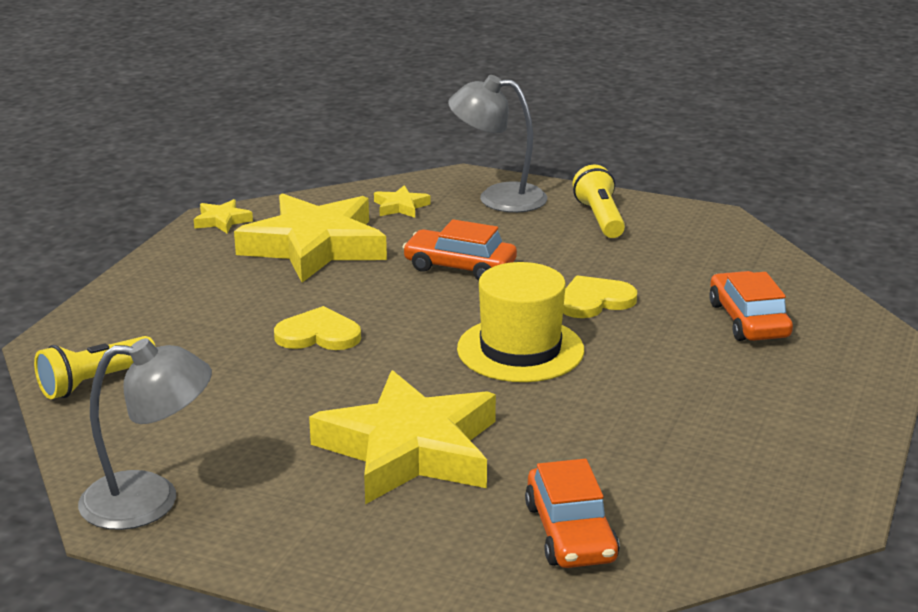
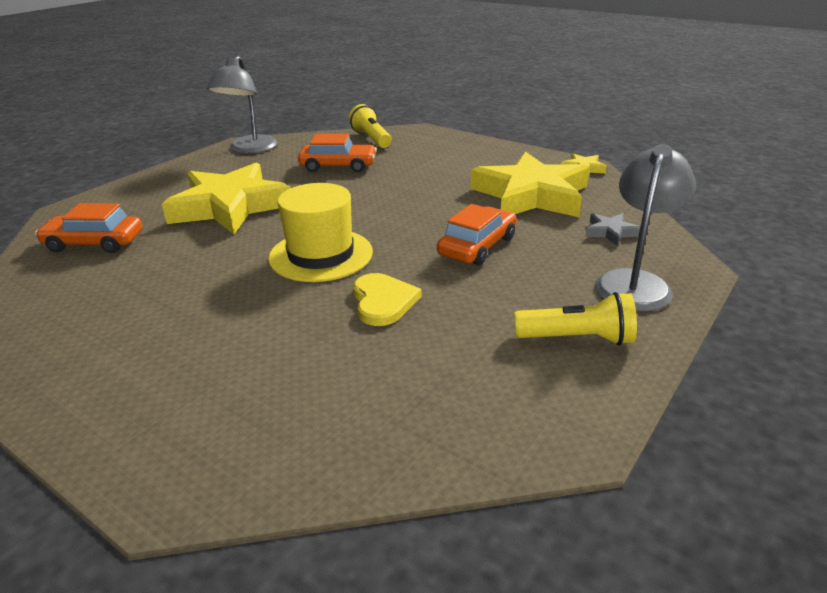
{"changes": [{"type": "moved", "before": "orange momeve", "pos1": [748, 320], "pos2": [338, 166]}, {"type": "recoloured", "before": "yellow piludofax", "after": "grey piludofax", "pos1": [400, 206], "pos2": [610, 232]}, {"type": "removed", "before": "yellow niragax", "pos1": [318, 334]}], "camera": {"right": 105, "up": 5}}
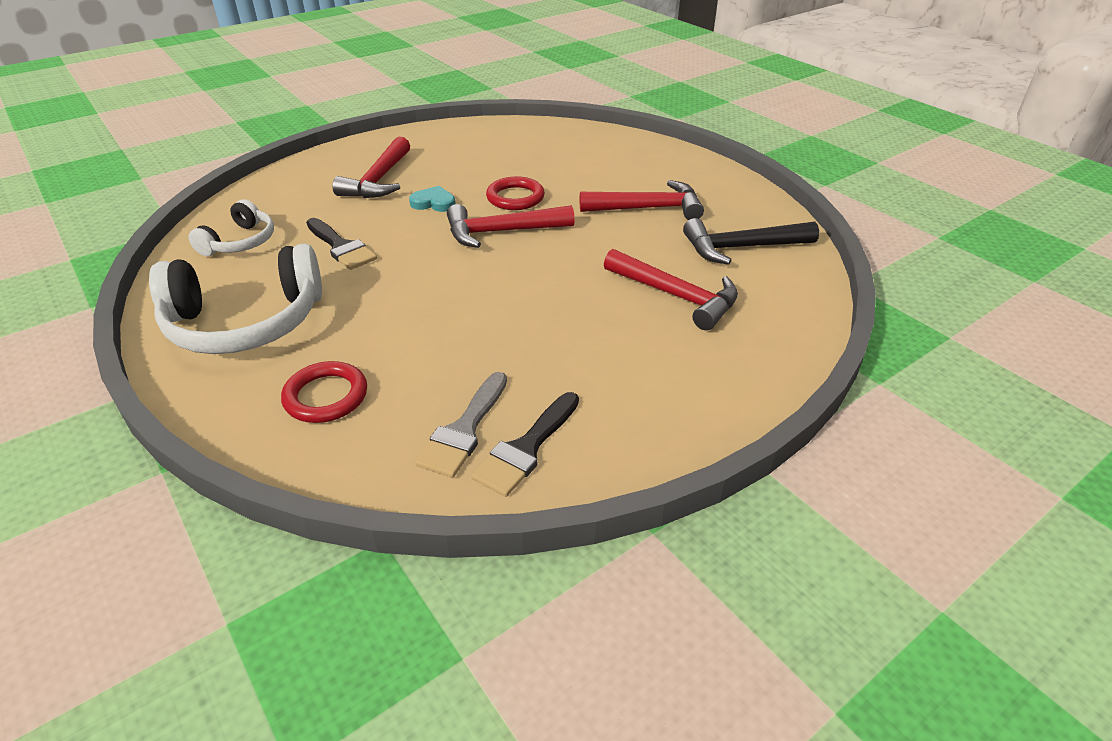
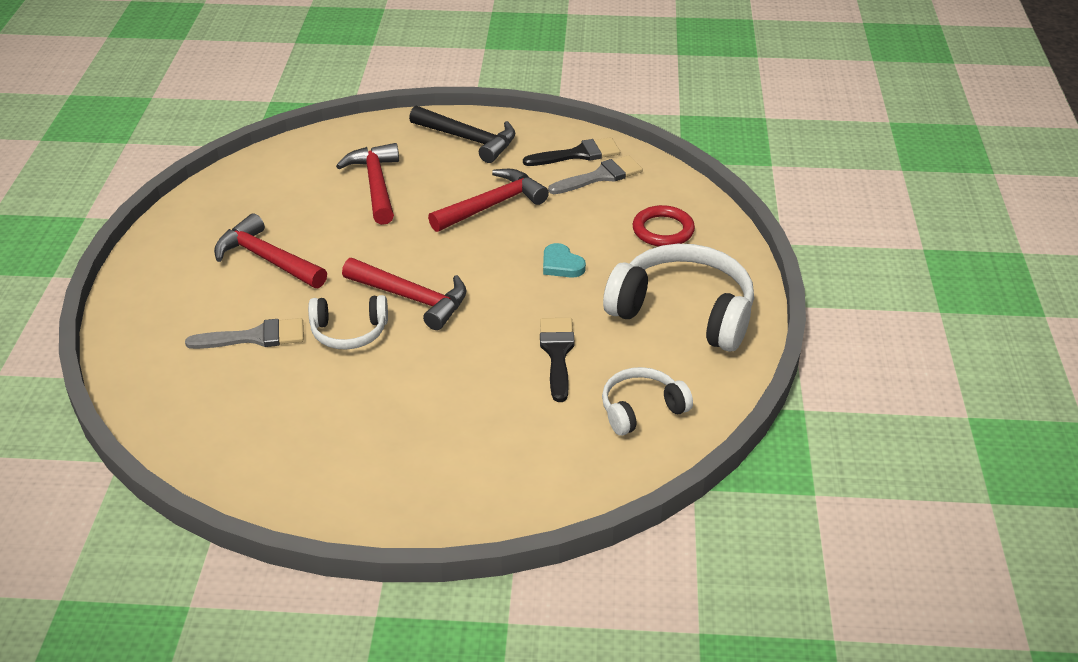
{"changes": [{"type": "added", "after": "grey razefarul", "pos2": [255, 337]}, {"type": "replaced", "before": "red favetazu", "after": "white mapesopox", "pos1": [515, 197], "pos2": [349, 332]}, {"type": "moved", "before": "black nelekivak", "pos1": [741, 248], "pos2": [468, 140]}, {"type": "moved", "before": "red nelekivak", "pos1": [379, 180], "pos2": [492, 205]}, {"type": "moved", "before": "turquoise niragax", "pos1": [433, 203], "pos2": [561, 265]}], "camera": {"right": -140, "up": 0}}
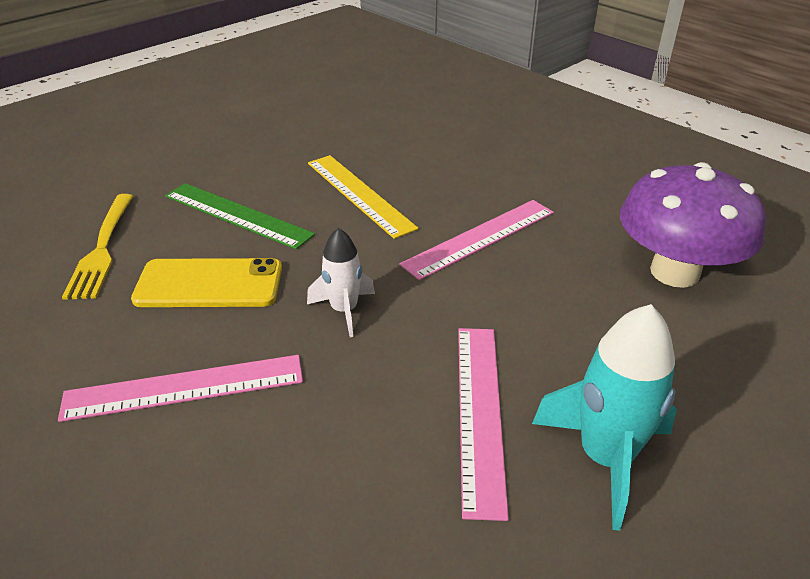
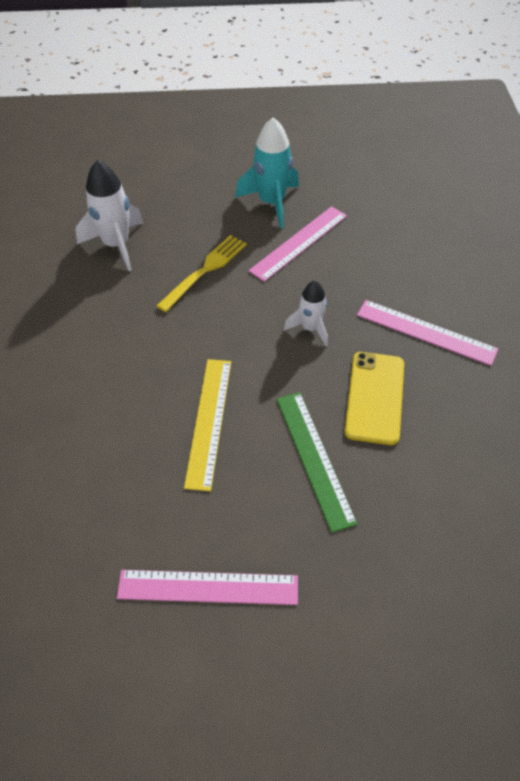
{"changes": [{"type": "replaced", "before": "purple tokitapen", "after": "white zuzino", "pos1": [674, 272], "pos2": [116, 245]}, {"type": "moved", "before": "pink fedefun", "pos1": [480, 238], "pos2": [208, 587]}, {"type": "moved", "before": "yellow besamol", "pos1": [102, 248], "pos2": [205, 271]}, {"type": "turned", "before": "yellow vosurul", "pos1": [209, 284], "pos2": [375, 397], "turn": 60}], "camera": {"right": -140, "up": 15}}
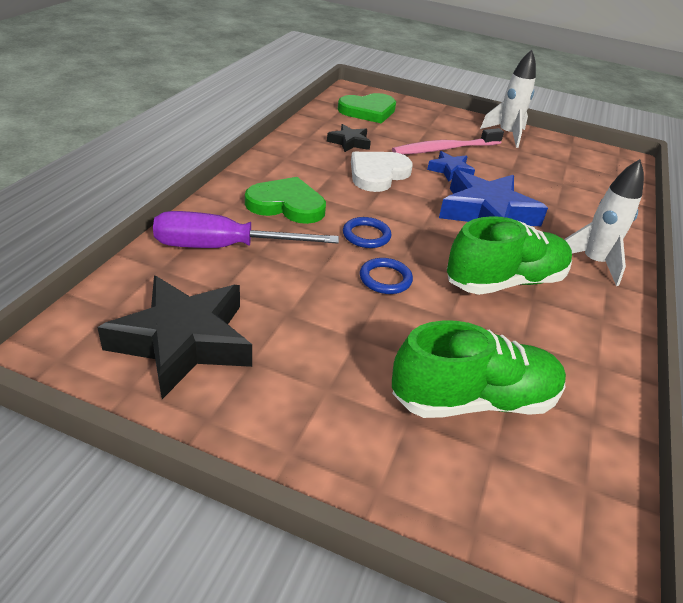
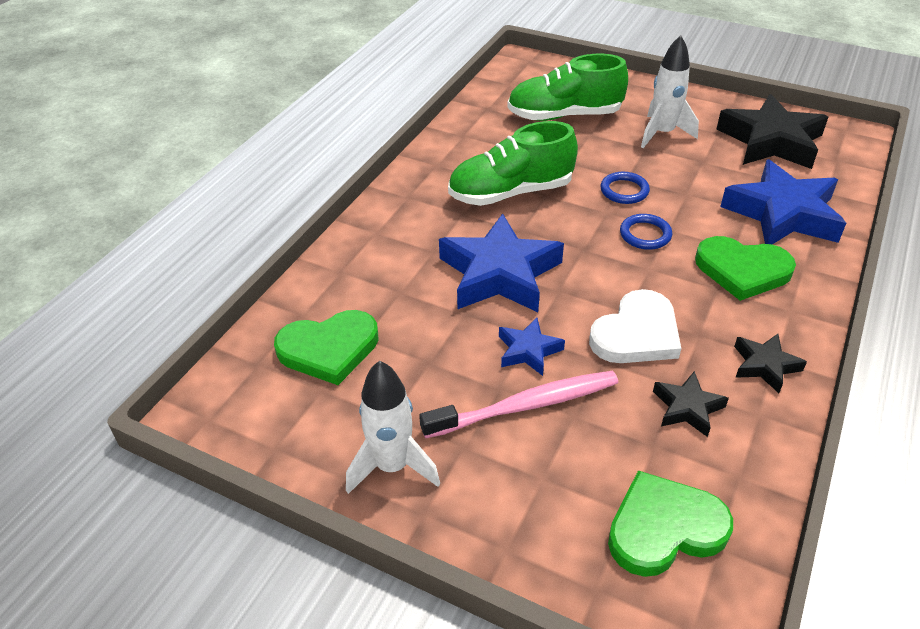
{"changes": [{"type": "added", "after": "green niragax", "pos2": [329, 349]}, {"type": "moved", "before": "white zuzino", "pos1": [593, 262], "pos2": [662, 134]}, {"type": "replaced", "before": "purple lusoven", "after": "blue piludofax", "pos1": [224, 247], "pos2": [783, 214]}, {"type": "added", "after": "black piludofax", "pos2": [765, 366]}], "camera": {"right": -170, "up": 5}}
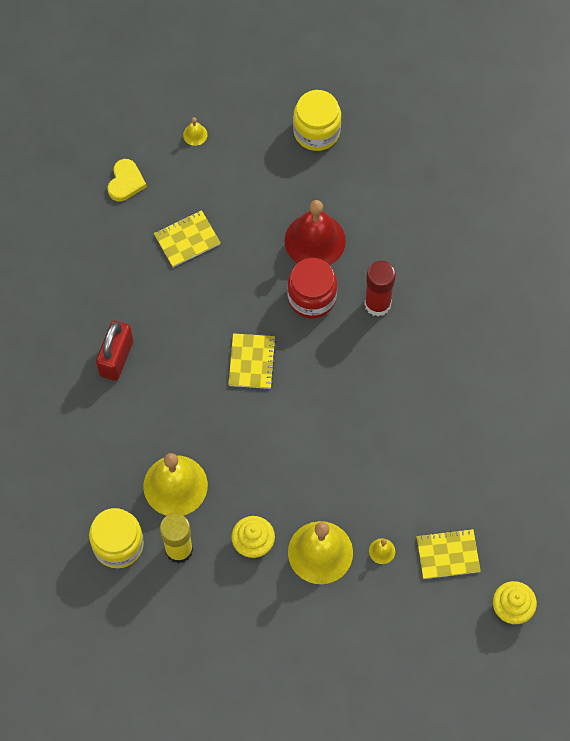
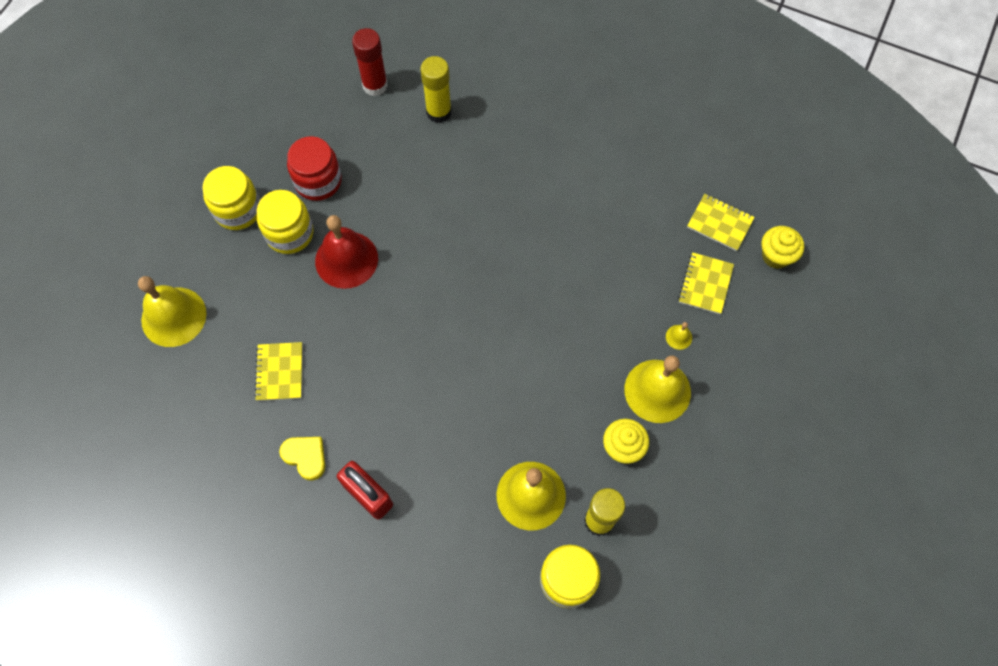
{"changes": [{"type": "resized", "before": "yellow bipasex", "pos1": [195, 134], "pos2": [173, 316], "scale": 2.45}, {"type": "added", "after": "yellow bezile", "pos2": [289, 233]}, {"type": "moved", "before": "yellow niragax", "pos1": [126, 182], "pos2": [305, 457]}, {"type": "moved", "before": "red bezile", "pos1": [312, 297], "pos2": [318, 181]}, {"type": "moved", "before": "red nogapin", "pos1": [377, 304], "pos2": [375, 85]}, {"type": "added", "after": "yellow nogapin", "pos2": [439, 112]}, {"type": "moved", "before": "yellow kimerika", "pos1": [252, 362], "pos2": [720, 223]}], "camera": {"right": -65, "up": 0}}
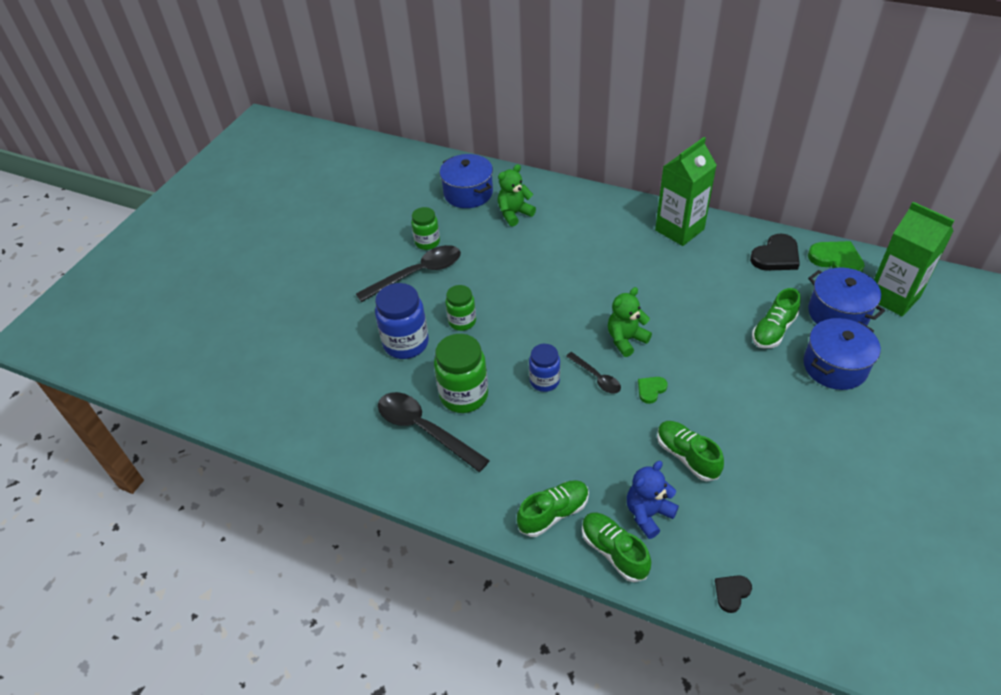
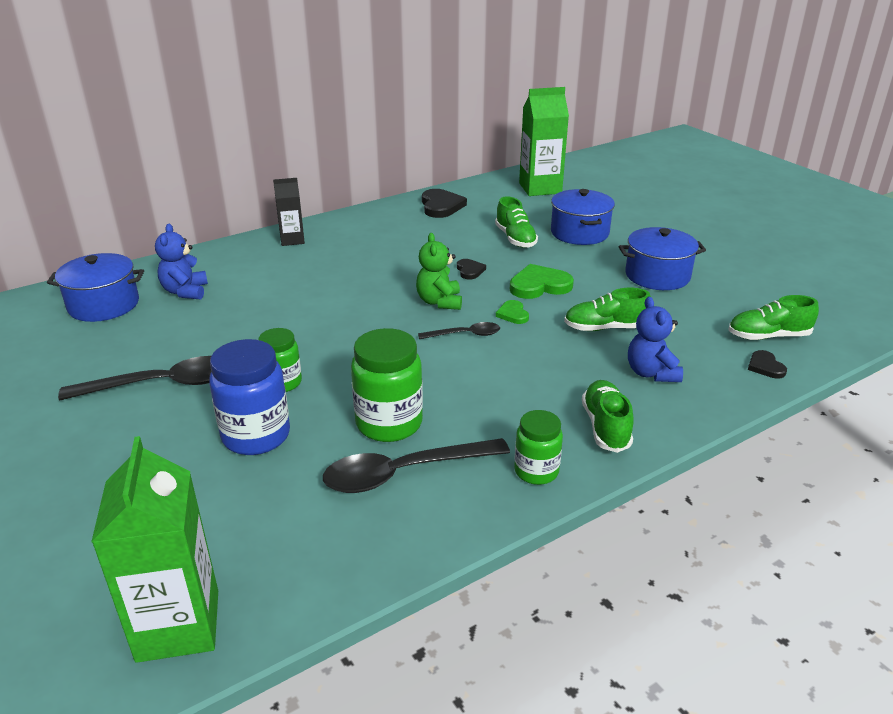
{"changes": [{"type": "turned", "before": "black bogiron", "pos1": [418, 273], "pos2": [163, 384], "turn": 75}, {"type": "moved", "before": "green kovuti", "pos1": [679, 230], "pos2": [178, 625]}, {"type": "recoloured", "before": "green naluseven", "after": "blue naluseven", "pos1": [514, 214], "pos2": [185, 292]}, {"type": "added", "after": "black kovuti", "pos2": [292, 240]}, {"type": "added", "after": "black niragax", "pos2": [470, 270]}, {"type": "moved", "before": "green niragax", "pos1": [836, 260], "pos2": [539, 285]}, {"type": "moved", "before": "green bezile", "pos1": [427, 242], "pos2": [536, 471]}, {"type": "moved", "before": "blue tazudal", "pos1": [838, 313], "pos2": [657, 276]}, {"type": "moved", "before": "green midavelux", "pos1": [614, 551], "pos2": [768, 336]}, {"type": "removed", "before": "blue bezile", "pos1": [544, 381]}], "camera": {"right": -60, "up": -15}}
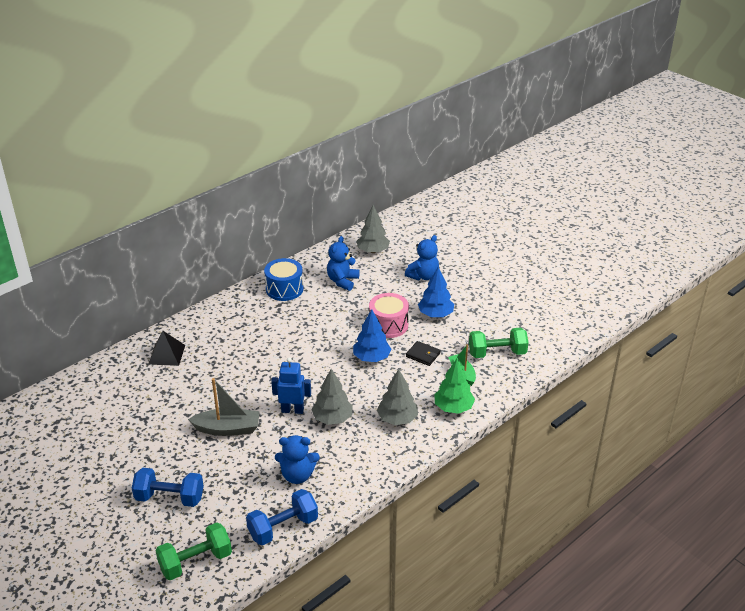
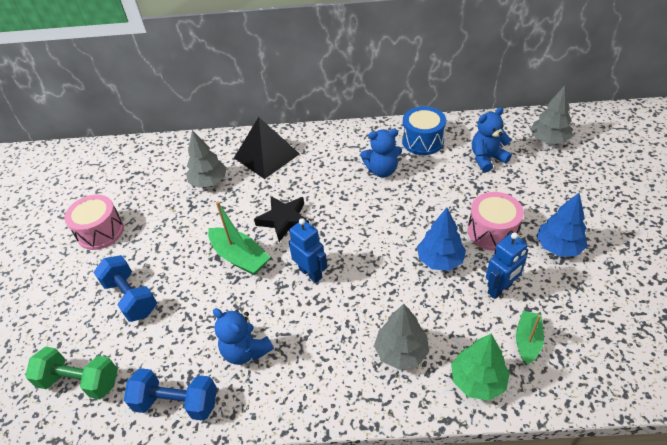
{"changes": [{"type": "added", "after": "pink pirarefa", "pos2": [100, 232]}, {"type": "moved", "before": "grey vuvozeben", "pos1": [332, 418], "pos2": [209, 181]}, {"type": "recoloured", "before": "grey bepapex", "after": "green bepapex", "pos1": [227, 429], "pos2": [240, 257]}, {"type": "resized", "before": "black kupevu", "pos1": [167, 354], "pos2": [266, 155], "scale": 1.51}, {"type": "added", "after": "black piludofax", "pos2": [284, 220]}, {"type": "moved", "before": "blue naluseven", "pos1": [423, 276], "pos2": [382, 170]}, {"type": "replaced", "before": "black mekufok", "after": "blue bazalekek", "pos1": [423, 355], "pos2": [500, 289]}, {"type": "removed", "before": "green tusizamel", "pos1": [497, 353]}], "camera": {"right": 45, "up": 10}}
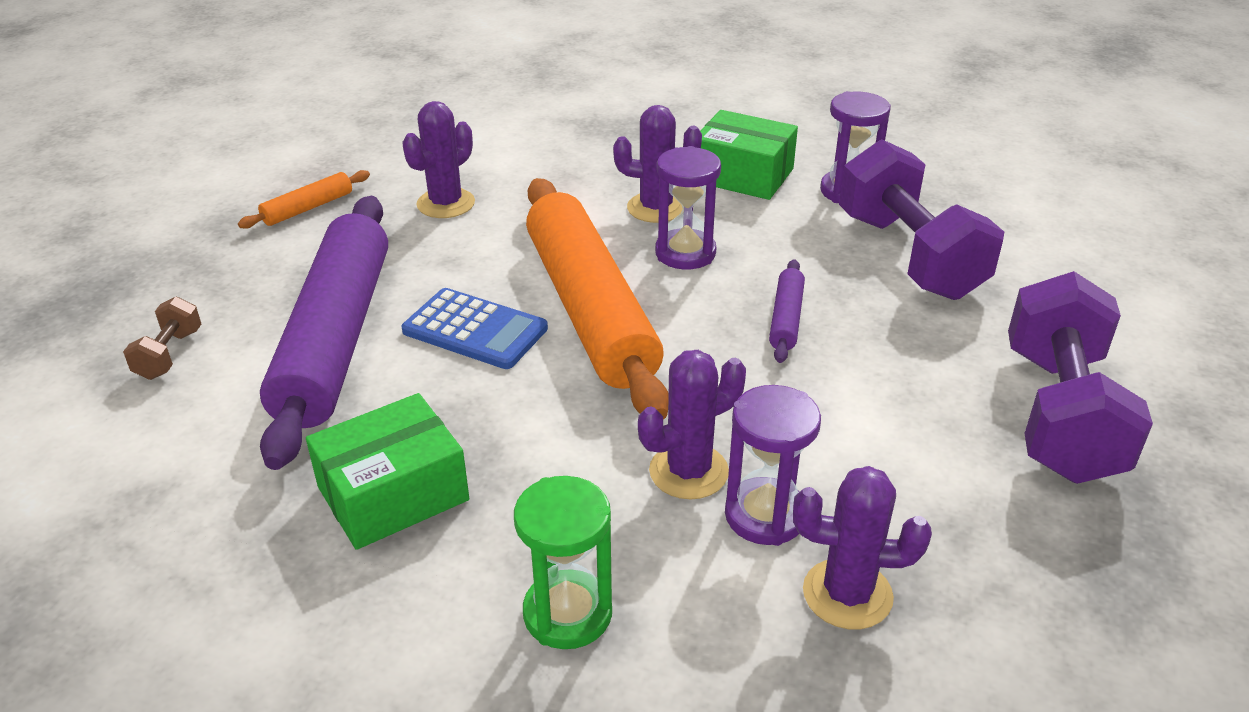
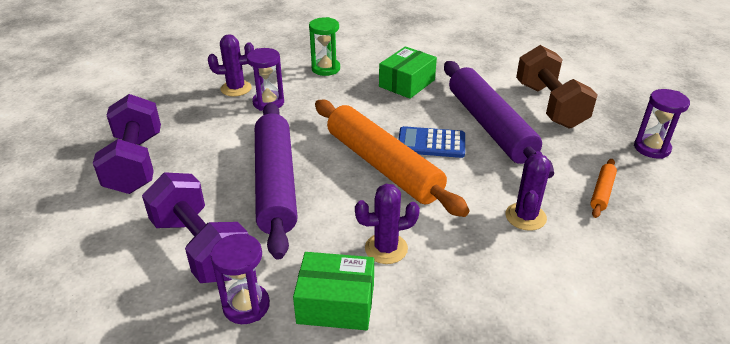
{"changes": [{"type": "resized", "before": "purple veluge", "pos1": [786, 318], "pos2": [275, 184], "scale": 2.46}, {"type": "resized", "before": "brown tusizamel", "pos1": [169, 354], "pos2": [550, 105], "scale": 2.3}, {"type": "moved", "before": "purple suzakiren", "pos1": [685, 253], "pos2": [651, 148]}, {"type": "removed", "before": "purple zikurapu", "pos1": [688, 471]}], "camera": {"right": 160, "up": 0}}
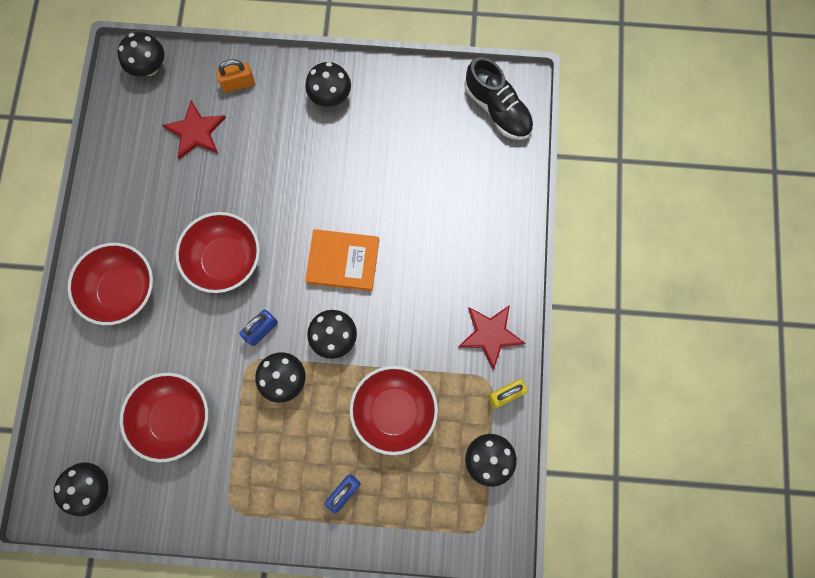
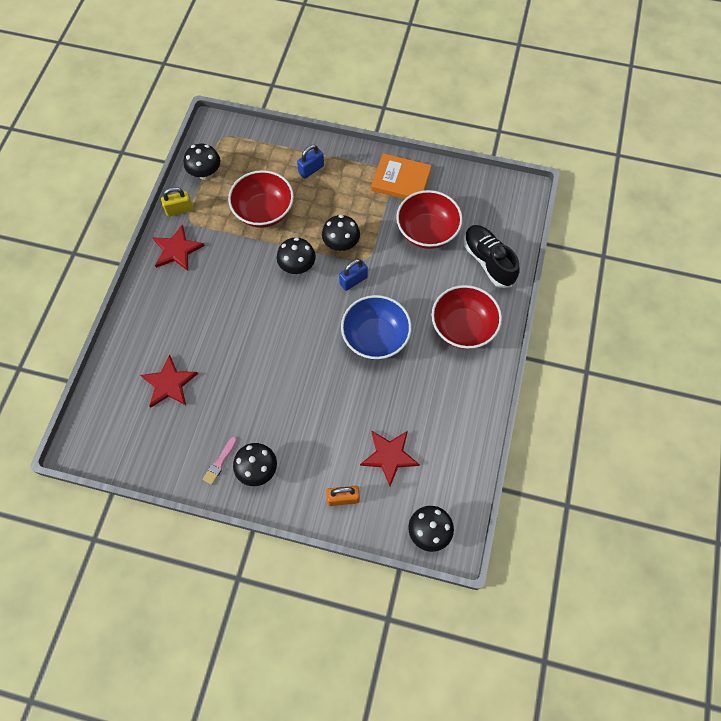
{"changes": [{"type": "added", "after": "red piludofax", "pos2": [169, 383]}, {"type": "added", "after": "pink razefarul", "pos2": [220, 462]}, {"type": "recoloured", "before": "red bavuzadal", "after": "blue bavuzadal", "pos1": [225, 260], "pos2": [375, 337]}, {"type": "moved", "before": "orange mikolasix", "pos1": [343, 261], "pos2": [401, 180]}, {"type": "moved", "before": "black midavelux", "pos1": [497, 109], "pos2": [488, 261]}, {"type": "removed", "before": "black tokitapen", "pos1": [93, 487]}], "camera": {"right": -170, "up": -10}}
